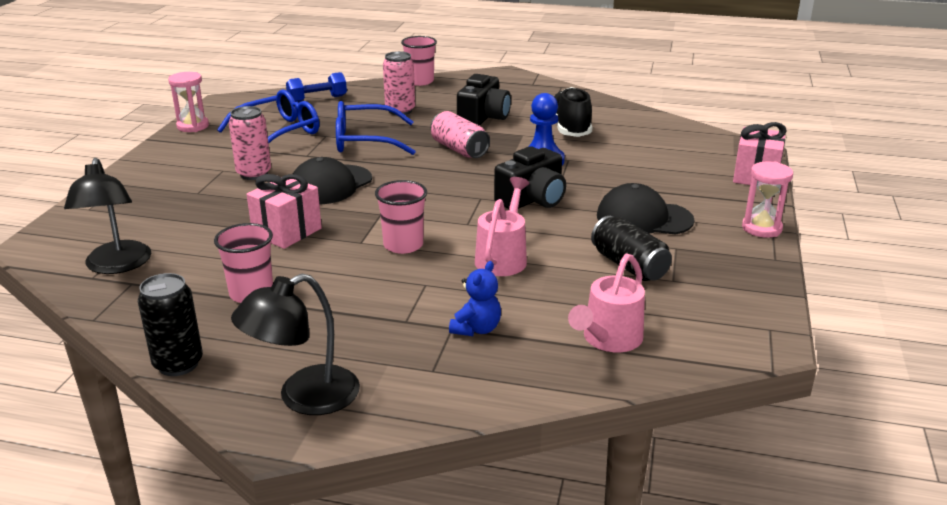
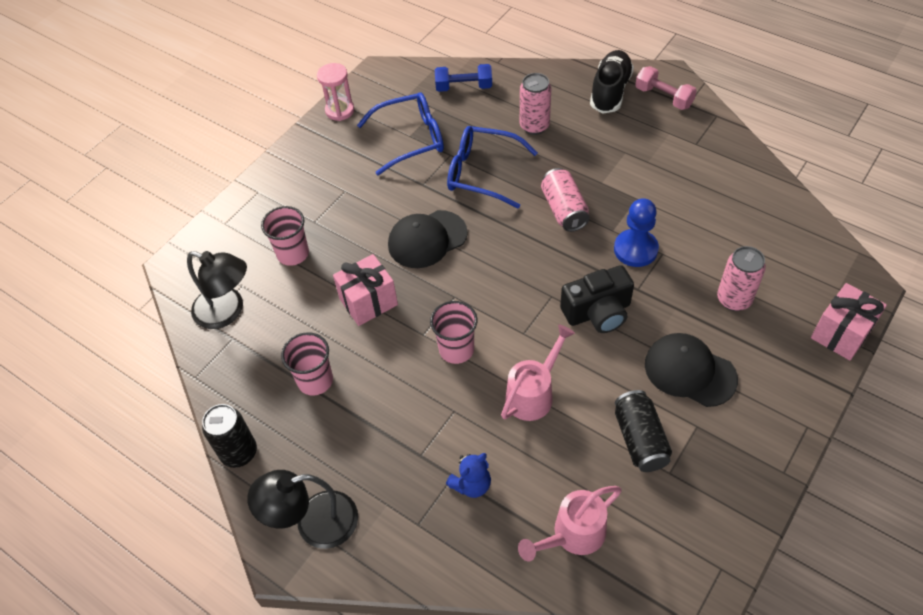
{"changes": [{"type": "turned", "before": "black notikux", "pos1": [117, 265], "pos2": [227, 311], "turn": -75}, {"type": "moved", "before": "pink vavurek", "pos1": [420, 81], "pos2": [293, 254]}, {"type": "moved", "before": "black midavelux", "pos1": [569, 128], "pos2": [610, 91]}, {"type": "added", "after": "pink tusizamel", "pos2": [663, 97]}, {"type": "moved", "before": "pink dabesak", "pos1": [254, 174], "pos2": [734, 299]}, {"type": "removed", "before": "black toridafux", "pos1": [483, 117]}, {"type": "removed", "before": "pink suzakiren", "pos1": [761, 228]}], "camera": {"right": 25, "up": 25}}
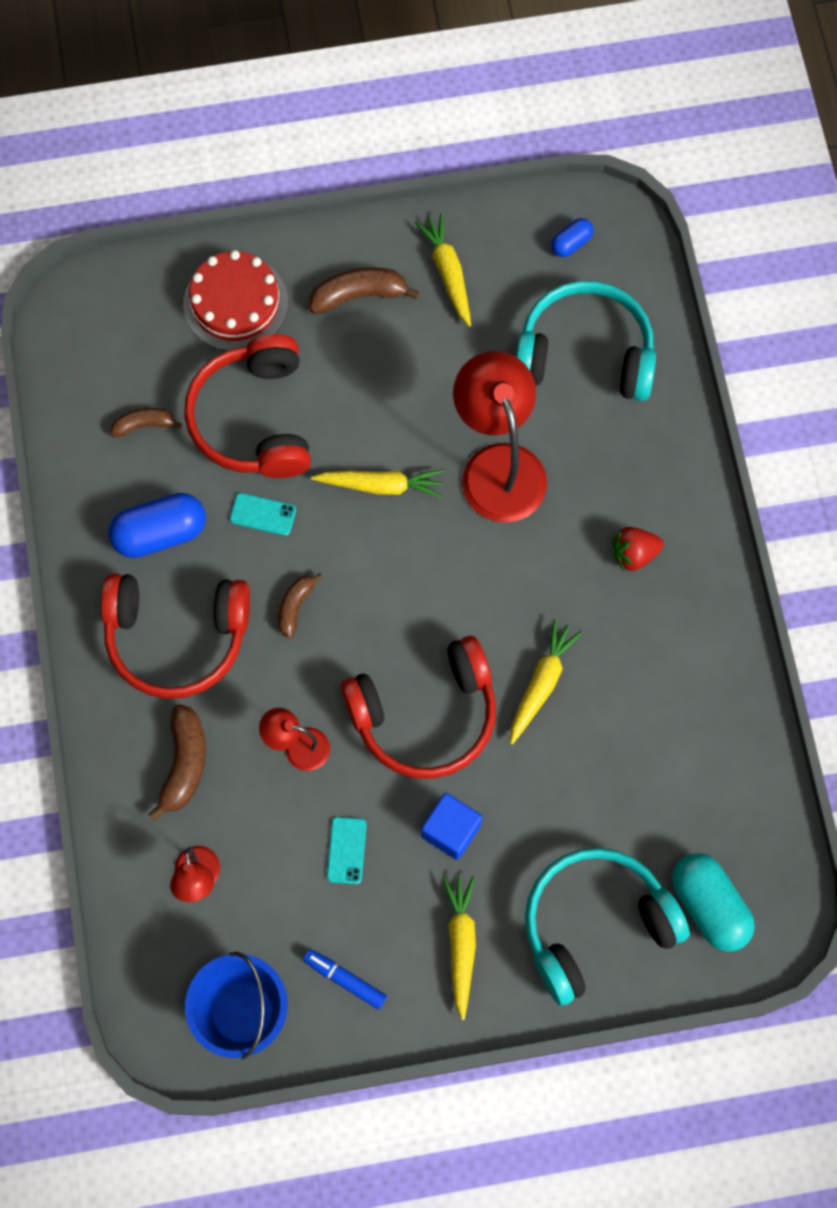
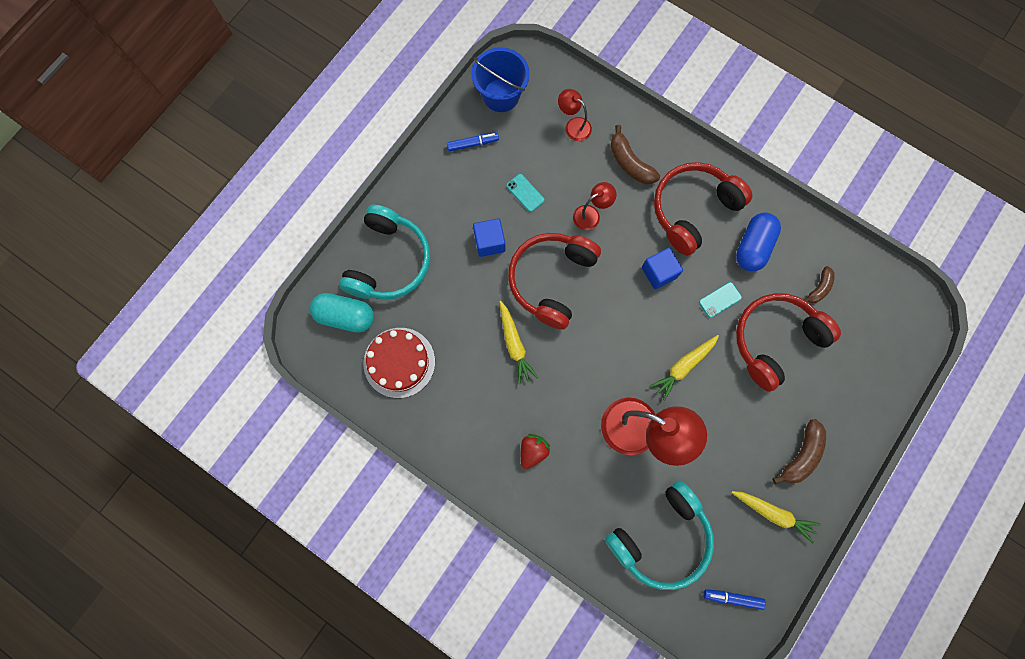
{"changes": [{"type": "moved", "before": "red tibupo", "pos1": [235, 303], "pos2": [399, 362]}, {"type": "replaced", "before": "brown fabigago", "after": "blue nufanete", "pos1": [295, 606], "pos2": [659, 272]}, {"type": "replaced", "before": "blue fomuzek", "after": "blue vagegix", "pos1": [571, 243], "pos2": [732, 598]}, {"type": "turned", "before": "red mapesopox", "pos1": [254, 419], "pos2": [775, 340], "turn": -75}, {"type": "removed", "before": "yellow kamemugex", "pos1": [461, 944]}], "camera": {"right": 135, "up": 5}}
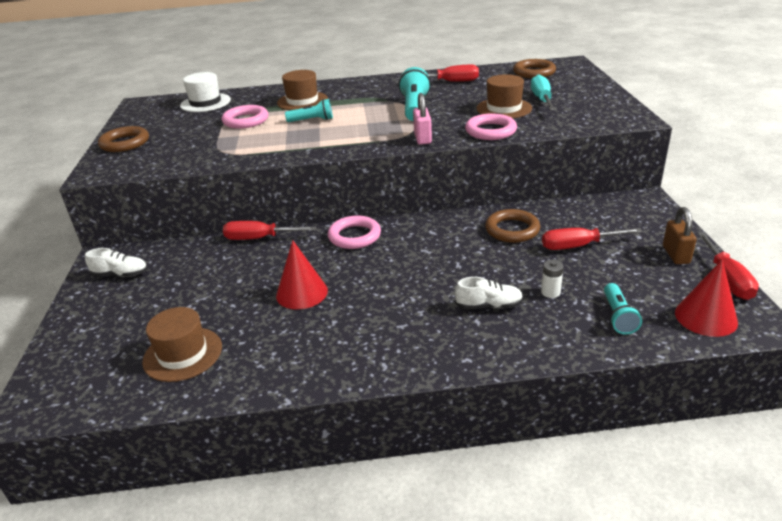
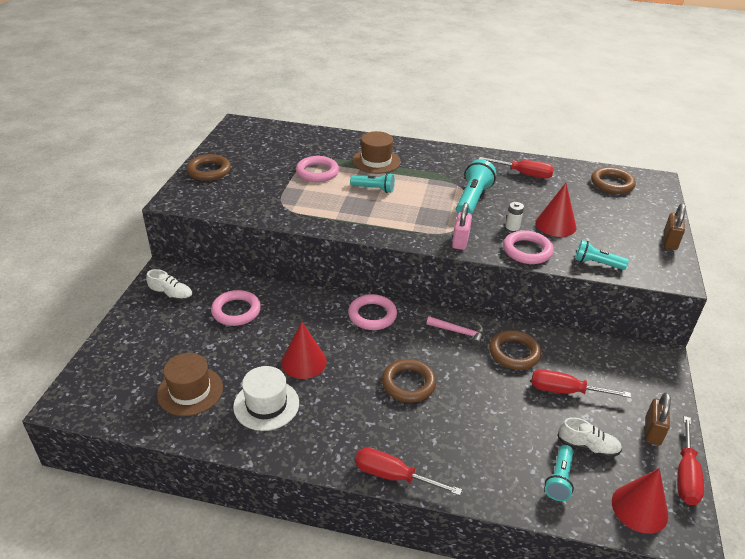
{"changes": [{"type": "added", "after": "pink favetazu", "pos2": [236, 311]}, {"type": "moved", "before": "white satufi", "pos1": [205, 103], "pos2": [266, 405]}, {"type": "moved", "before": "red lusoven", "pos1": [259, 238], "pos2": [393, 476]}, {"type": "added", "after": "brown favetazu", "pos2": [408, 384]}, {"type": "added", "after": "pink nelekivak", "pos2": [459, 332]}, {"type": "moved", "before": "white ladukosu", "pos1": [550, 292], "pos2": [512, 227]}, {"type": "replaced", "before": "brown satufi", "after": "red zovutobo", "pos1": [504, 108], "pos2": [555, 225]}, {"type": "moved", "before": "white midavelux", "pos1": [489, 306], "pos2": [587, 446]}, {"type": "added", "after": "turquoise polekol", "pos2": [597, 263]}, {"type": "added", "after": "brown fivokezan", "pos2": [669, 241]}, {"type": "removed", "before": "turquoise lusoven", "pos1": [542, 99]}], "camera": {"right": 15, "up": 5}}
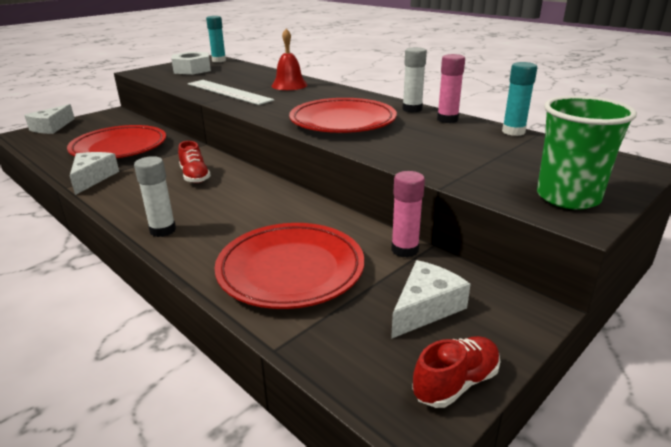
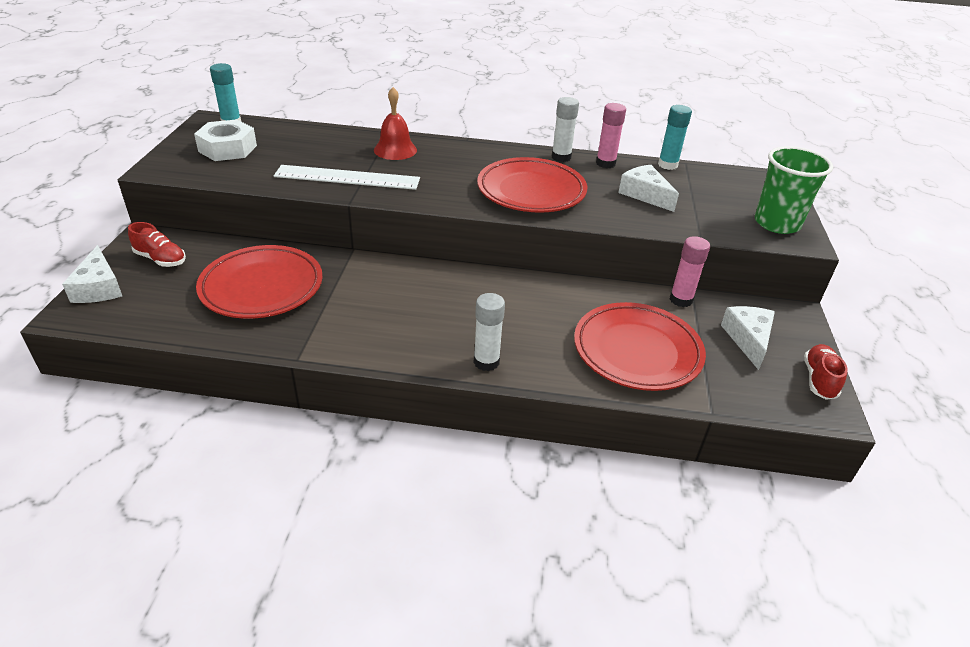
{"changes": [{"type": "moved", "before": "red midavelux", "pos1": [195, 176], "pos2": [161, 259]}, {"type": "moved", "before": "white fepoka", "pos1": [92, 178], "pos2": [645, 194]}], "camera": {"right": -40, "up": 10}}
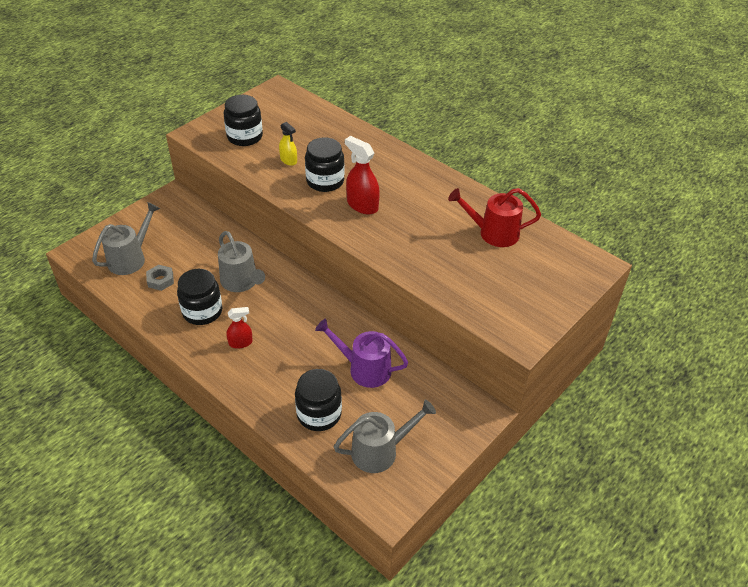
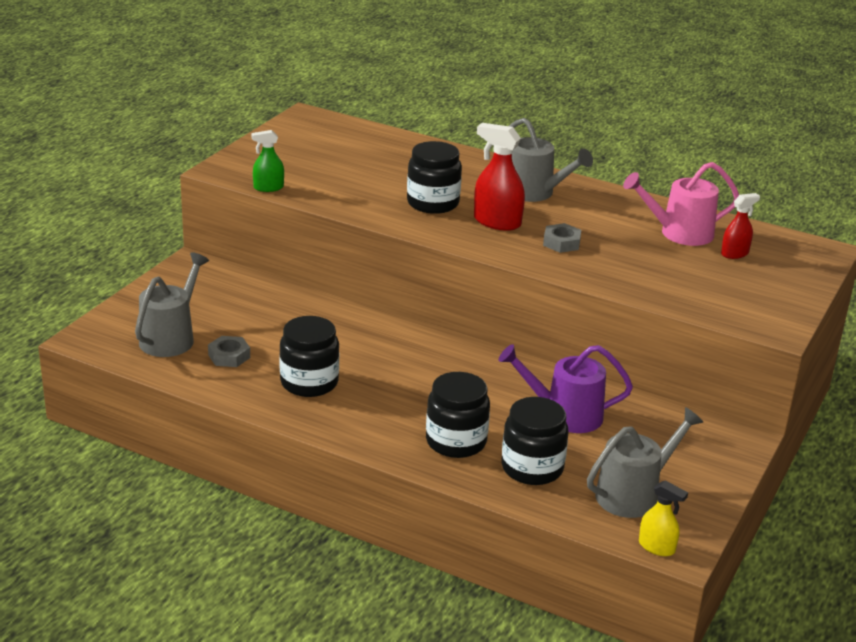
{"changes": [{"type": "added", "after": "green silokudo", "pos2": [268, 188]}, {"type": "moved", "before": "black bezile", "pos1": [245, 137], "pos2": [456, 441]}, {"type": "moved", "before": "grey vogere", "pos1": [241, 282], "pos2": [534, 193]}, {"type": "added", "after": "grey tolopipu", "pos2": [561, 243]}, {"type": "recoloured", "before": "red vogere", "after": "pink vogere", "pos1": [493, 233], "pos2": [680, 233]}, {"type": "moved", "before": "yellow silokudo", "pos1": [288, 160], "pos2": [656, 547]}, {"type": "moved", "before": "red silokudo", "pos1": [240, 343], "pos2": [734, 253]}], "camera": {"right": -15, "up": -15}}
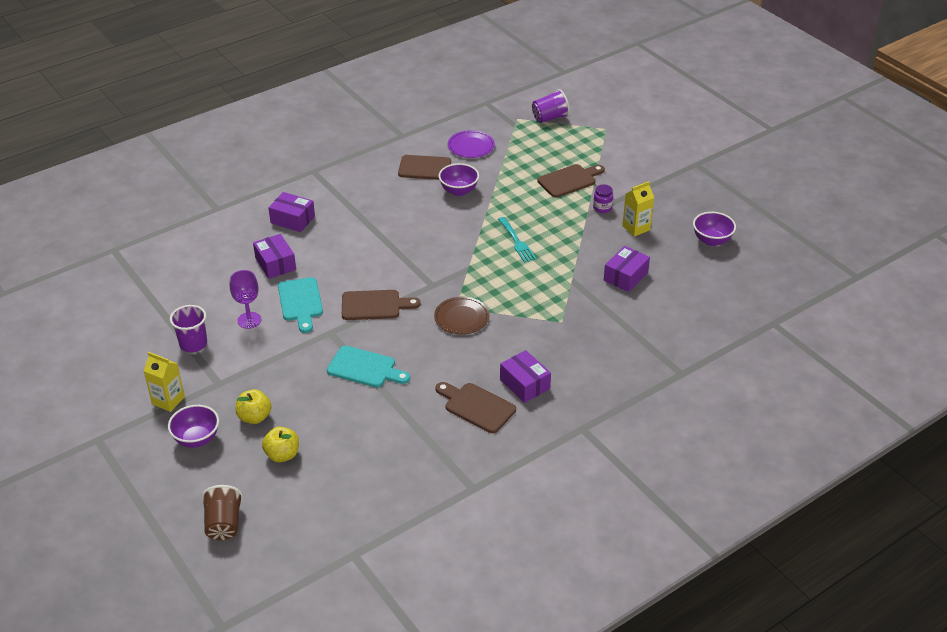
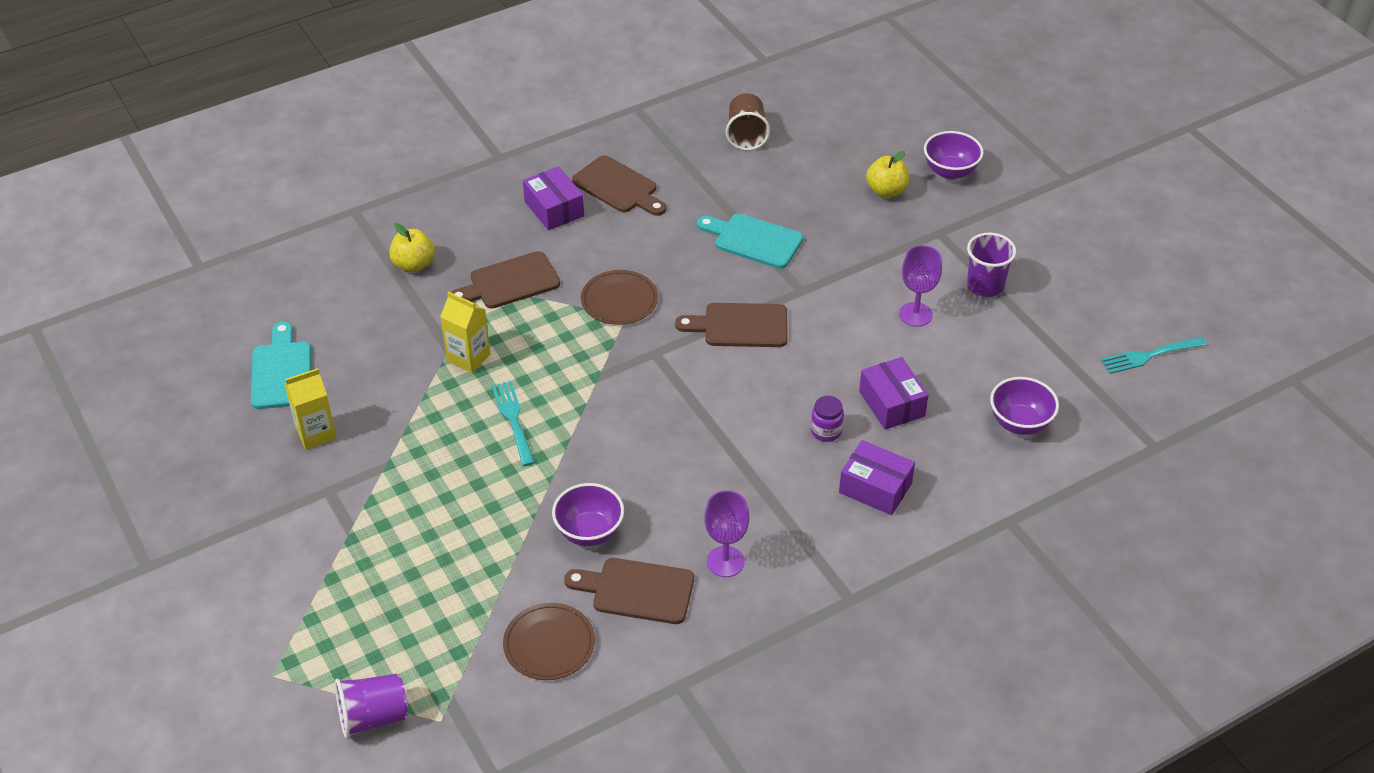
{"changes": [{"type": "moved", "before": "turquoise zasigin", "pos1": [300, 302], "pos2": [281, 371]}, {"type": "moved", "before": "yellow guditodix", "pos1": [282, 455], "pos2": [414, 264]}, {"type": "moved", "before": "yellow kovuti", "pos1": [168, 400], "pos2": [468, 357]}, {"type": "moved", "before": "brown zasigin", "pos1": [569, 180], "pos2": [509, 282]}, {"type": "recoloured", "before": "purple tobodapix", "after": "brown tobodapix", "pos1": [471, 146], "pos2": [549, 644]}, {"type": "added", "after": "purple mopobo", "pos2": [725, 561]}, {"type": "moved", "before": "brown vavurek", "pos1": [224, 524], "pos2": [746, 135]}, {"type": "moved", "before": "purple bezile", "pos1": [602, 208], "pos2": [826, 431]}, {"type": "moved", "before": "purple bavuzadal", "pos1": [711, 240], "pos2": [1020, 423]}, {"type": "added", "after": "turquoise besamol", "pos2": [1150, 355]}, {"type": "removed", "before": "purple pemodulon", "pos1": [625, 276]}], "camera": {"right": -175, "up": 5}}
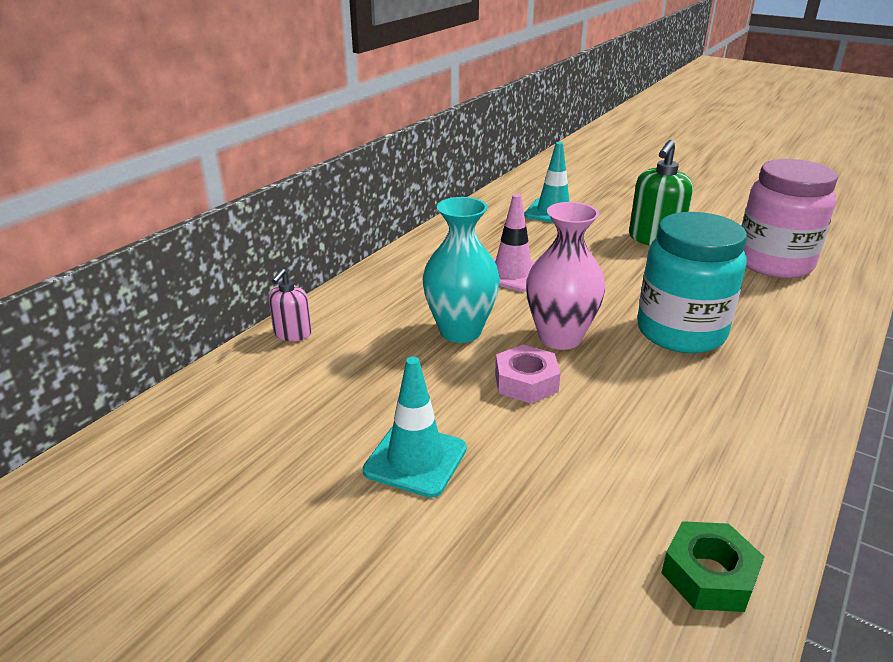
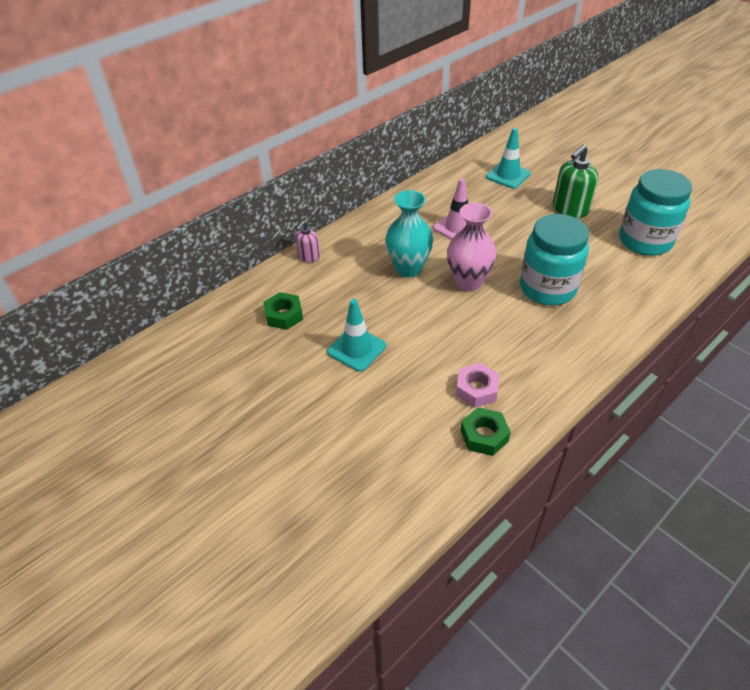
{"changes": [{"type": "added", "after": "green tolopipu", "pos2": [284, 315]}, {"type": "moved", "before": "pink tolopipu", "pos1": [526, 382], "pos2": [476, 389]}, {"type": "recoloured", "before": "pink bezile", "after": "turquoise bezile", "pos1": [774, 263], "pos2": [645, 241]}], "camera": {"right": 15, "up": 15}}
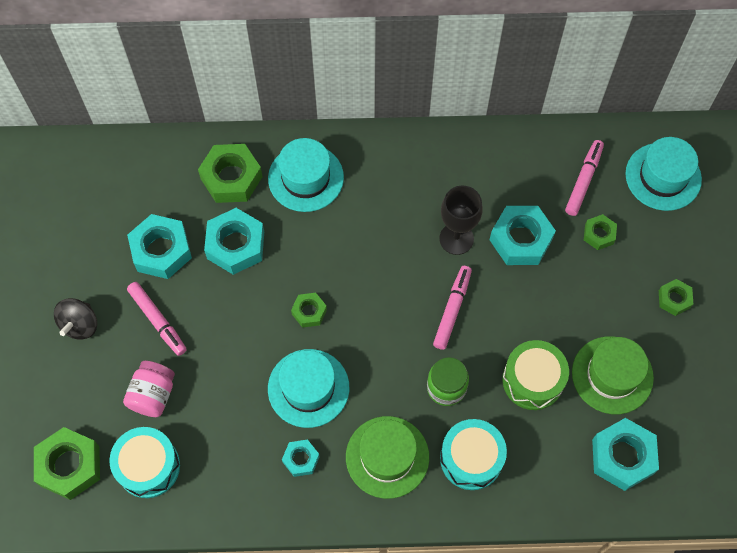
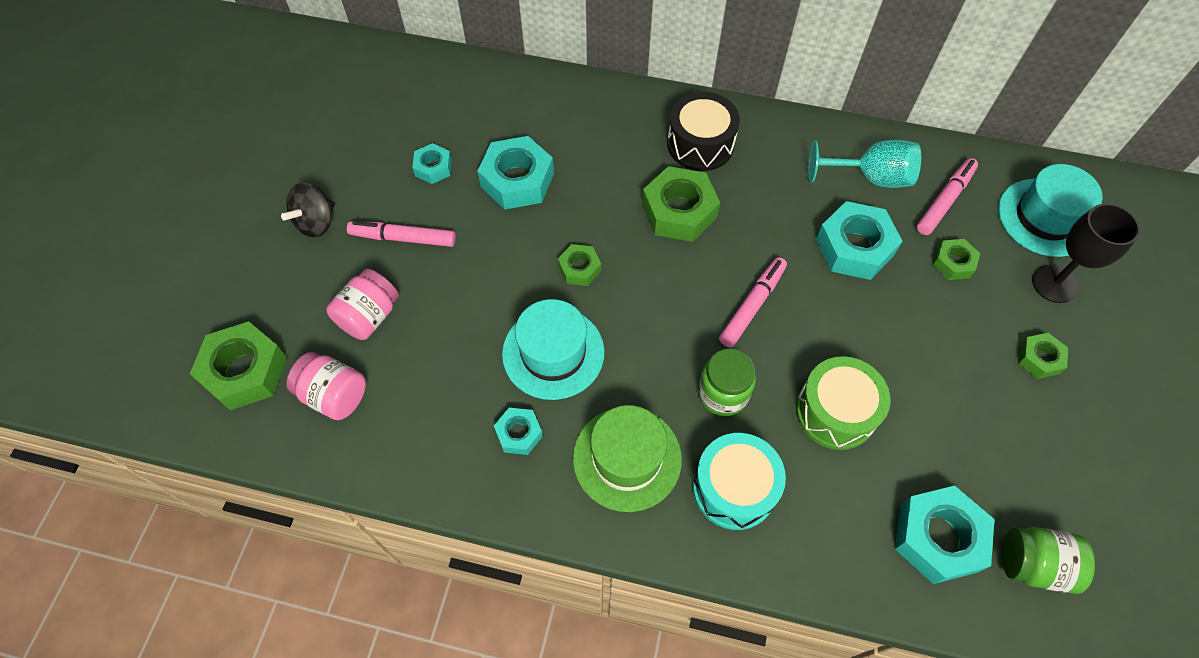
{"changes": [{"type": "replaced", "before": "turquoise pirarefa", "after": "pink bezile", "pos1": [148, 466], "pos2": [334, 395]}, {"type": "turned", "before": "pink vagegix", "pos1": [157, 321], "pos2": [403, 238], "turn": 120}, {"type": "resized", "before": "turquoise tolopipu", "pos1": [161, 250], "pos2": [433, 167], "scale": 0.55}, {"type": "moved", "before": "green tolopipu", "pos1": [231, 178], "pos2": [679, 211]}, {"type": "added", "after": "black pirarefa", "pos2": [700, 144]}, {"type": "added", "after": "turquoise mopobo", "pos2": [870, 177]}, {"type": "added", "after": "green bezile", "pos2": [1033, 565]}, {"type": "moved", "before": "black mopobo", "pos1": [456, 239], "pos2": [1054, 284]}, {"type": "removed", "before": "turquoise satufi", "pos1": [306, 178]}, {"type": "removed", "before": "green satufi", "pos1": [612, 375]}], "camera": {"right": 15, "up": -5}}
